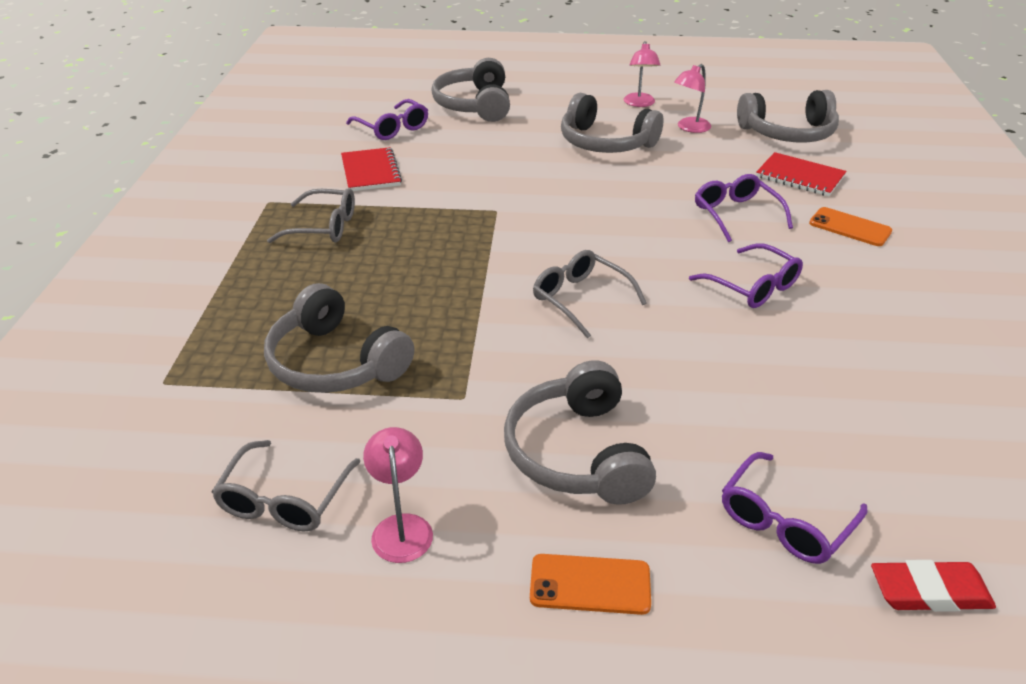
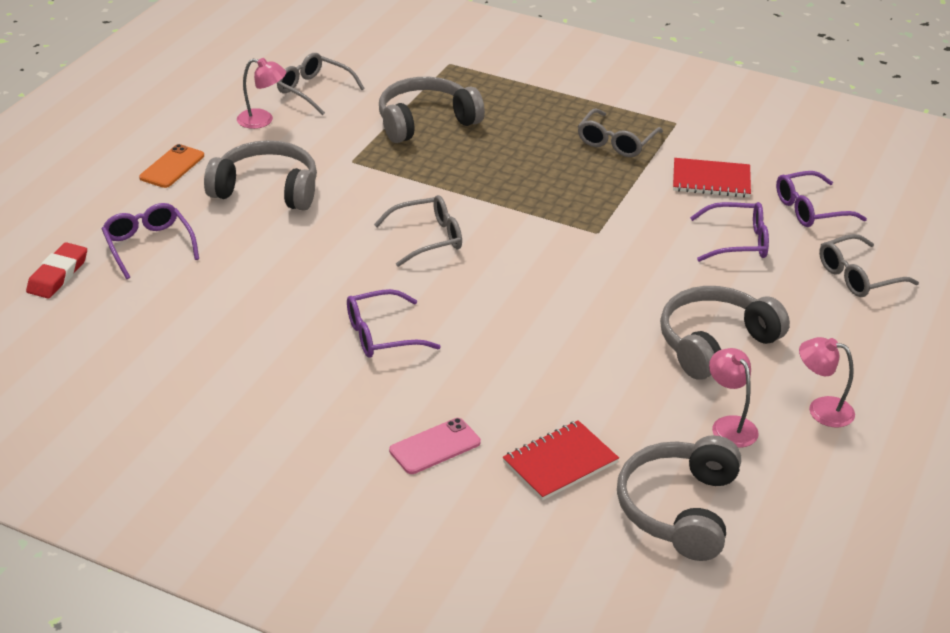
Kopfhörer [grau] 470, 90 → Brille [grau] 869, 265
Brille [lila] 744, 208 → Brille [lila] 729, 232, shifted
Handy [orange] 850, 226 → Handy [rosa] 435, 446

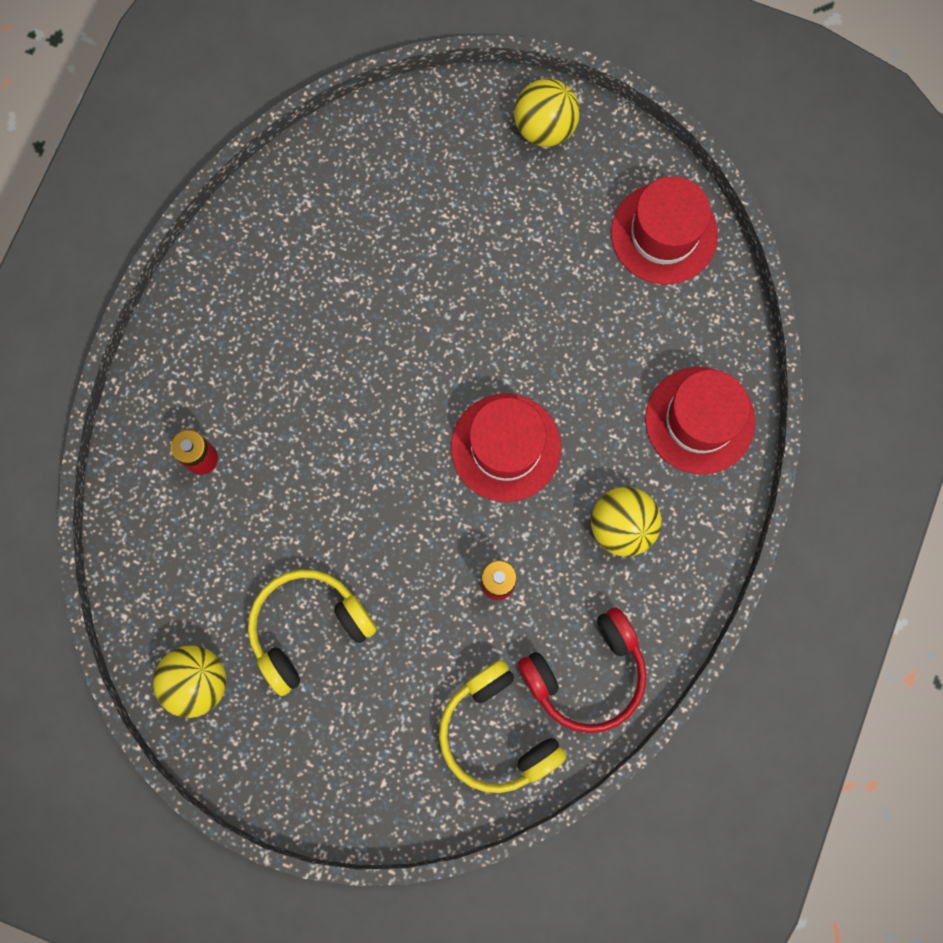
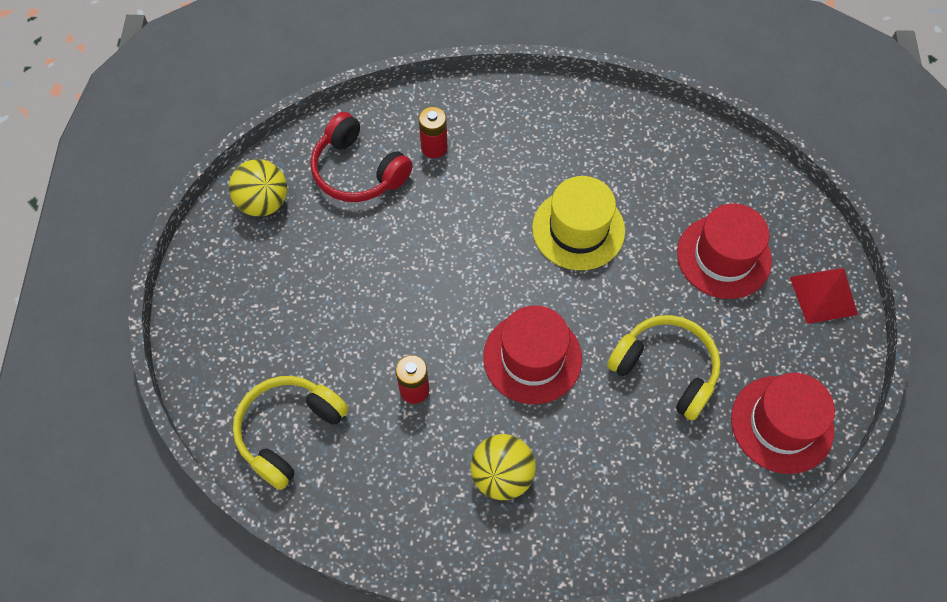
Ball [gelb] 547, 112 → Pyramide [rot] 824, 296
Hut [rot] 700, 420 → Hut [rot] 724, 251, shifted
Kopfhörer [gelb] 312, 633 → Kopfhörer [gelb] 664, 368, shifted
Kopfhörer [rot] 582, 670 → Kopfhörer [rot] 361, 157, shifted
- → Hut [gelb] 578, 223

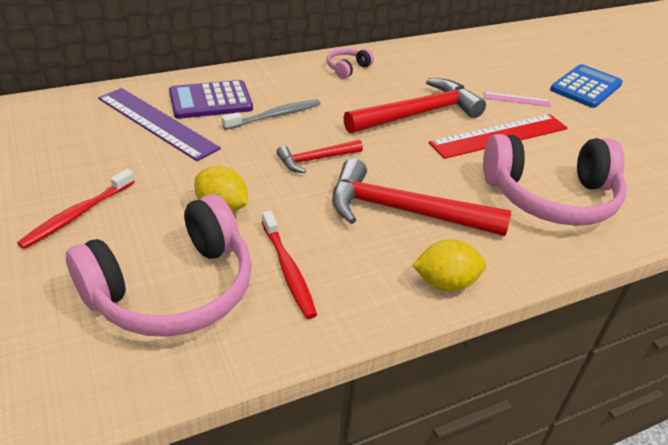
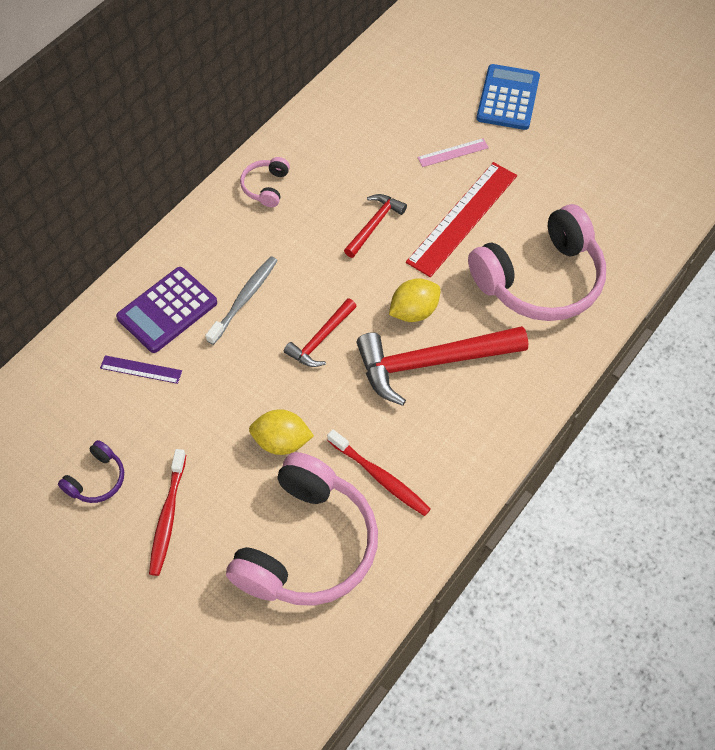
Hammer [rot] 414, 105 → Hammer [rot] 375, 226, x0.53
Lineal [lila] 159, 124 → Lineal [lila] 141, 369, x0.48
Zitrone [gelb] 449, 265 → Zitrone [gelb] 415, 300, shifted
- → Kopfhörer [lila] 91, 471

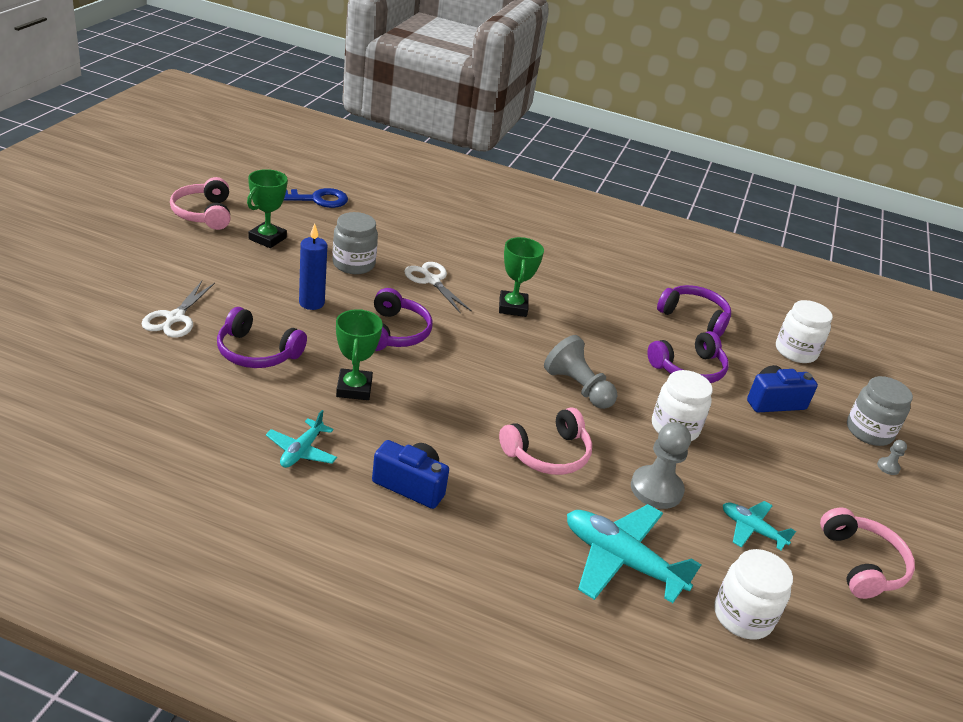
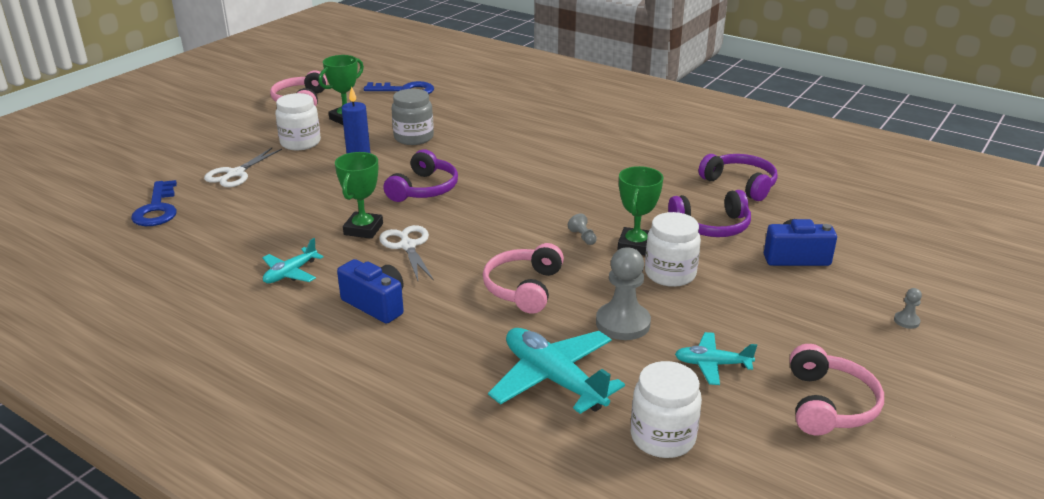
Pokal [grün] 521, 277 → Pokal [grün] 640, 210, shifted
Schere [weiß] 438, 288 → Schere [weiß] 406, 253, shifted
Einmachglas [weiß] 804, 331 → Einmachglas [weiß] 298, 121, shifted
Kopfhörer [lila] 262, 337 → -
Bauer [grau] 580, 372 → Bauer [grau] 582, 229, x0.45
Einmachglas [grau] 880, 411 → -
Kopfhörer [rosa] 545, 441 → Kopfhörer [rosa] 523, 278, 120 degrees clockwise
Flugzeug [türkis] 759, 525 → Flugzeug [türkis] 716, 358, 45 degrees counterclockwise
- → Schlüssel [blau] 154, 203

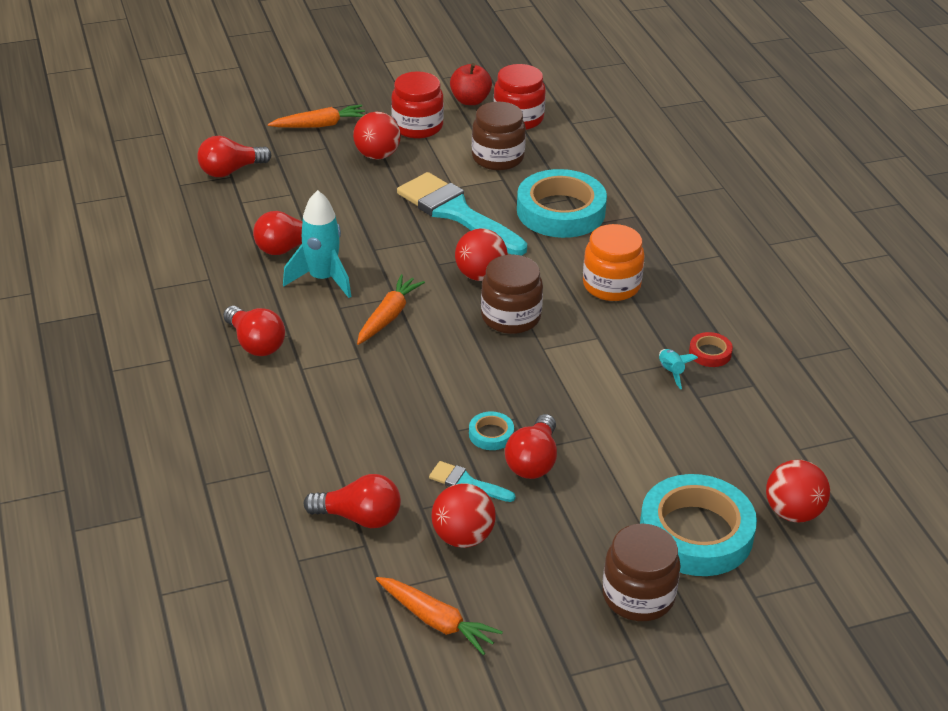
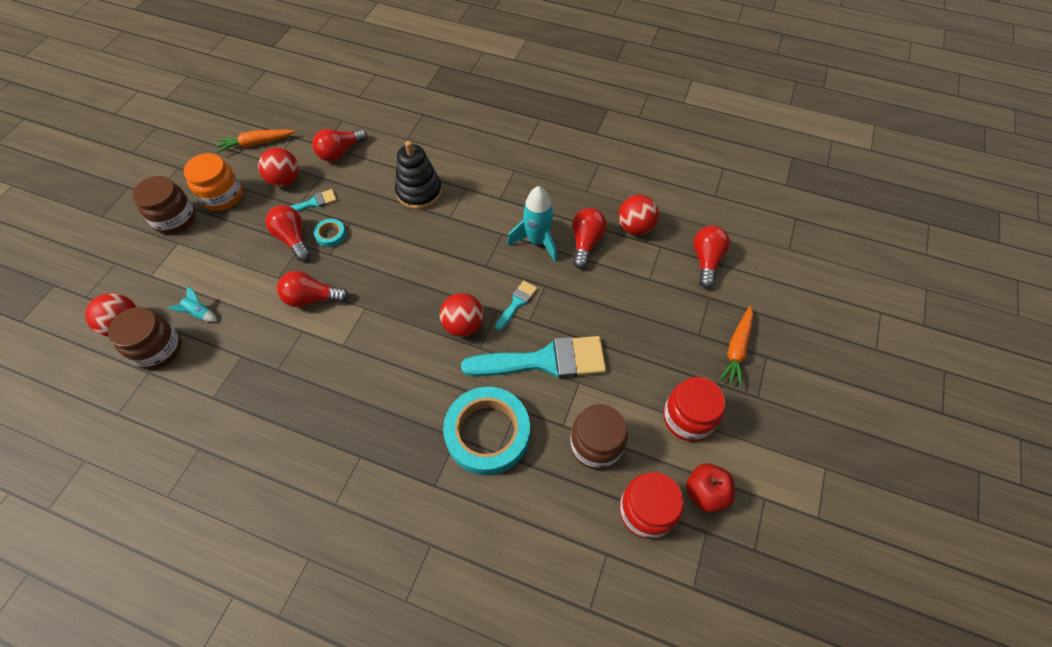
Ball [rot] 377, 136 → Ball [rot] 638, 215, shifted
Einmachglas [orange] 614, 262 → Einmachglas [orange] 213, 182, shifted
Einmachglas [braun] 512, 294 → Einmachglas [braun] 145, 338, shifted
Karotte [orange] 391, 309 → -
Glühbirne [rot] 254, 331 → Glühbirne [rot] 313, 289, shifted
Klebeband [rot] 711, 349 → -
Rakete [türkis] 678, 369 → Rakete [türkis] 192, 304, shifted
Klebeband [türkis] 698, 525 → -
- → Stapelspielzeug [schwarz] 418, 175
- → Pinsel [türkis] 516, 305

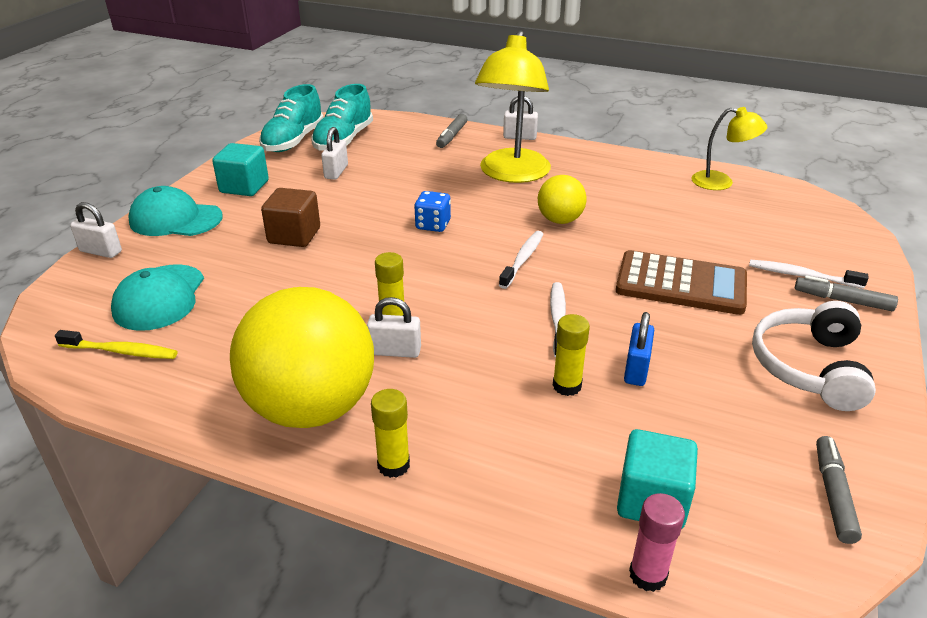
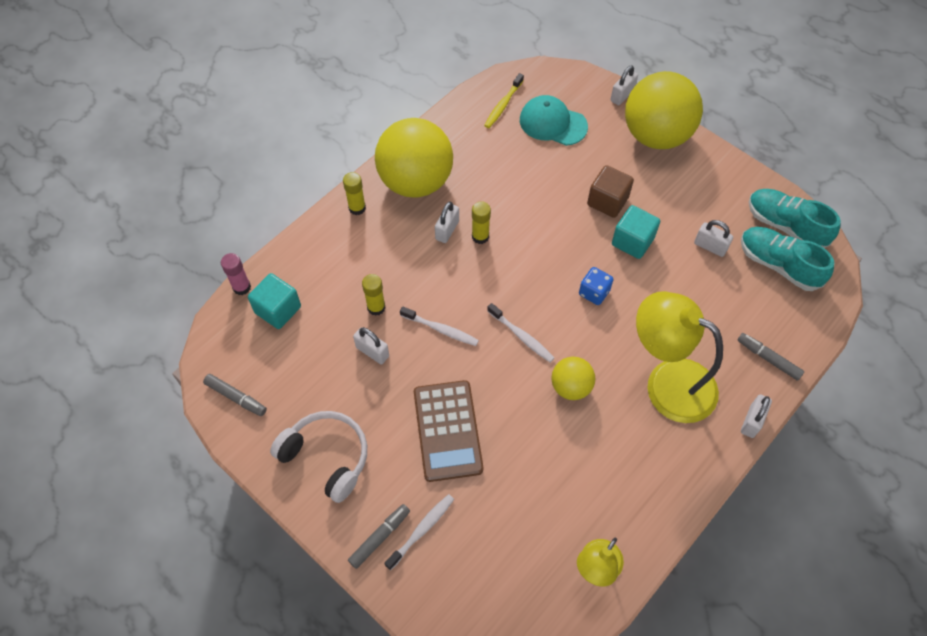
Kubus [türkis] 240, 169 → Kubus [türkis] 636, 232, shifted
Kappe [türkis] 175, 211 → Ball [gelb] 664, 110
Taschenrechner [braun] 681, 282 → Taschenrechner [braun] 448, 431, 45 degrees counterclockwise
Vorhängeschloss [blau] 639, 349 → Vorhängeschloss [weiß] 371, 345

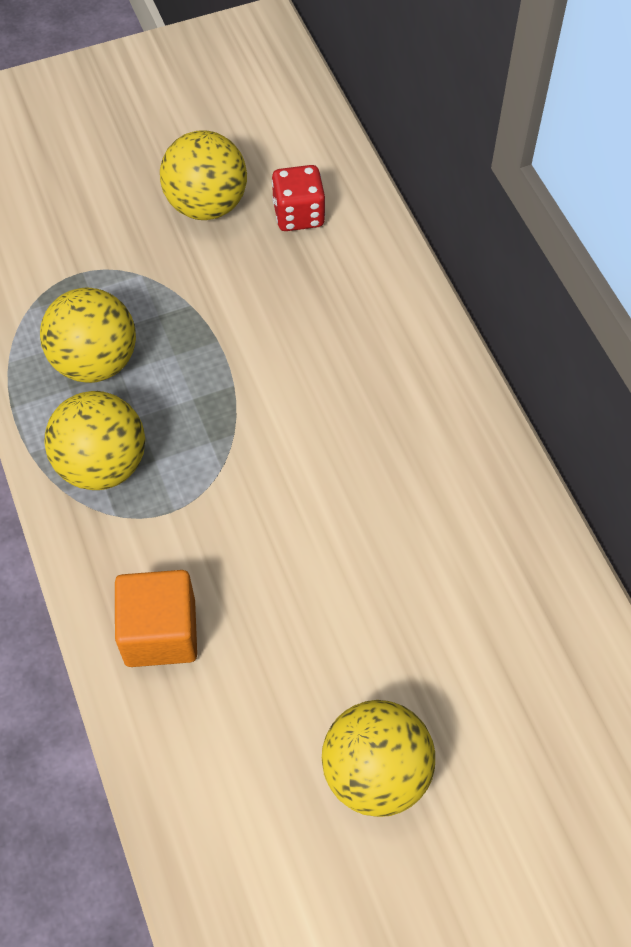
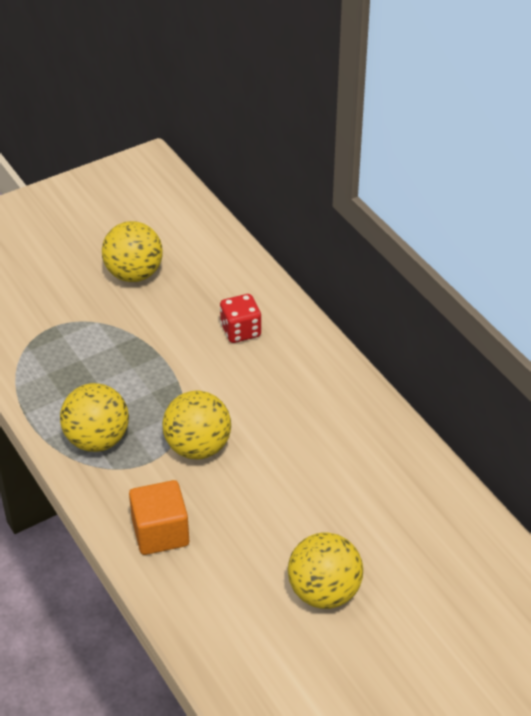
Spielwürfel [rot] 298, 198 → Spielwürfel [rot] 240, 318, shifted
Ball [gelb] 88, 335 → Ball [gelb] 196, 425, shifted

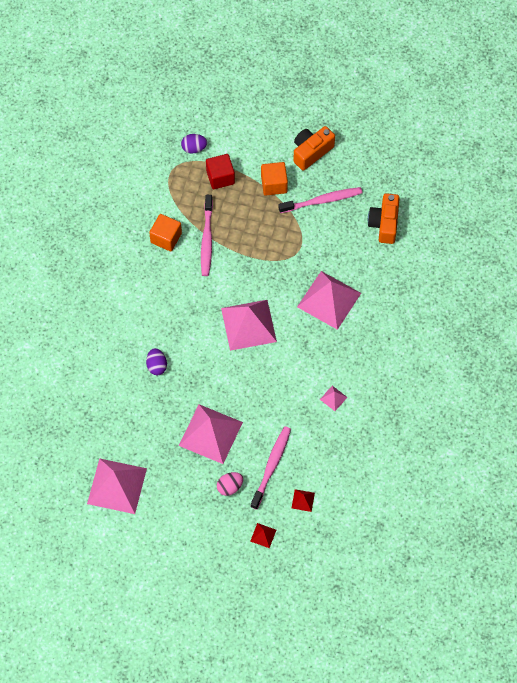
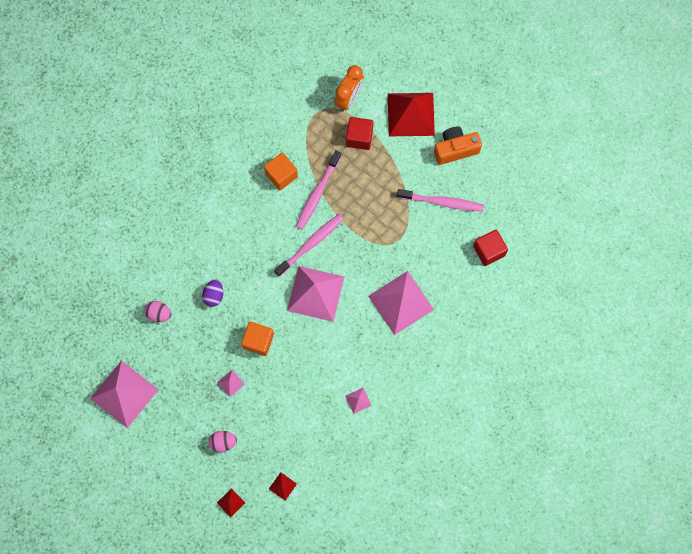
Ei [lila] 194, 143 → Wecker [orange] 349, 88
Kubus [orange] 274, 179 → Kubus [orange] 257, 339, shifted
Kamera [orange] 384, 218 → Kubus [rot] 490, 248
Pyramide [rosa] 211, 434 → Pyramide [rosa] 231, 383, x0.41
Zahnbürste [rosa] 270, 468 → Zahnbürste [rosa] 309, 245, shifted
- → Pyramide [rot] 411, 114
- → Ei [rosa] 158, 311

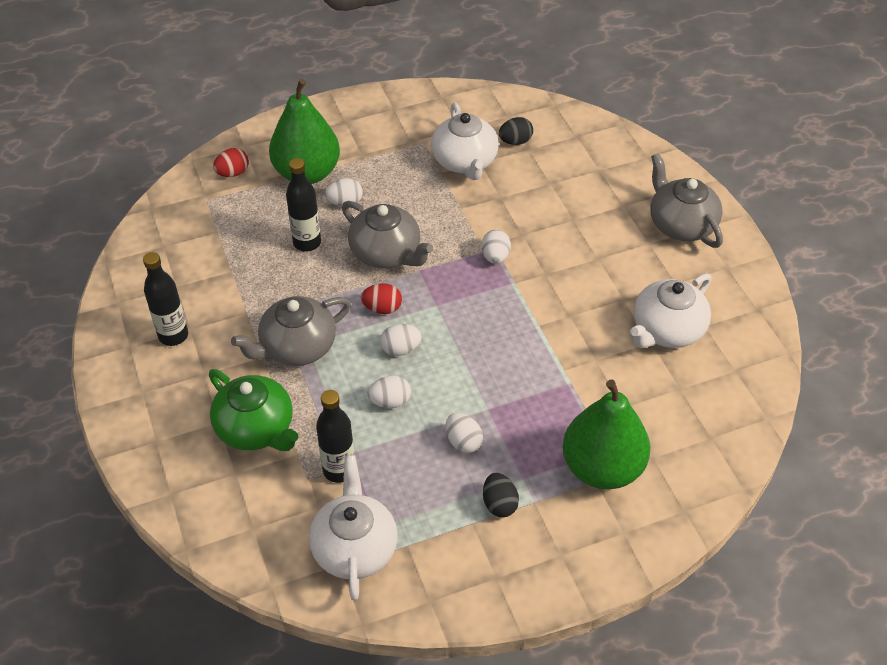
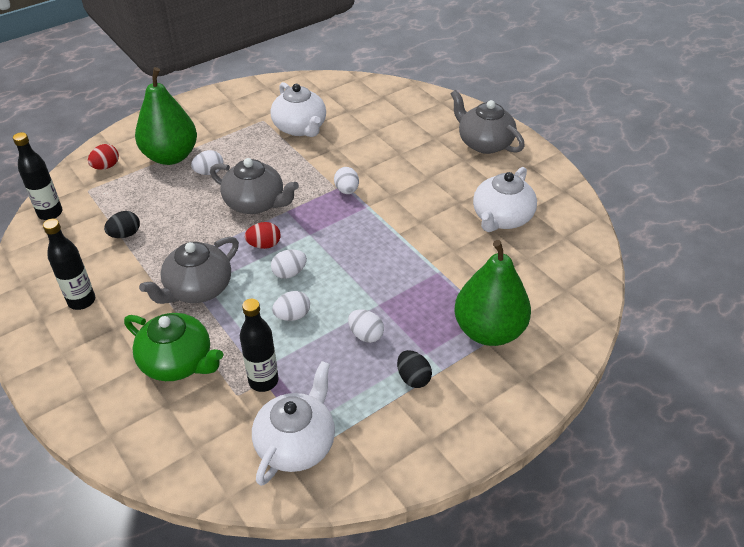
Ei [schwarz] 516, 131 → Ei [schwarz] 122, 224, shifted
Flasche [schwarz] 303, 205 → Flasche [schwarz] 38, 176, shifted
Teekanne [weiß] 353, 528 → Teekanne [weiß] 293, 423, 45 degrees clockwise

